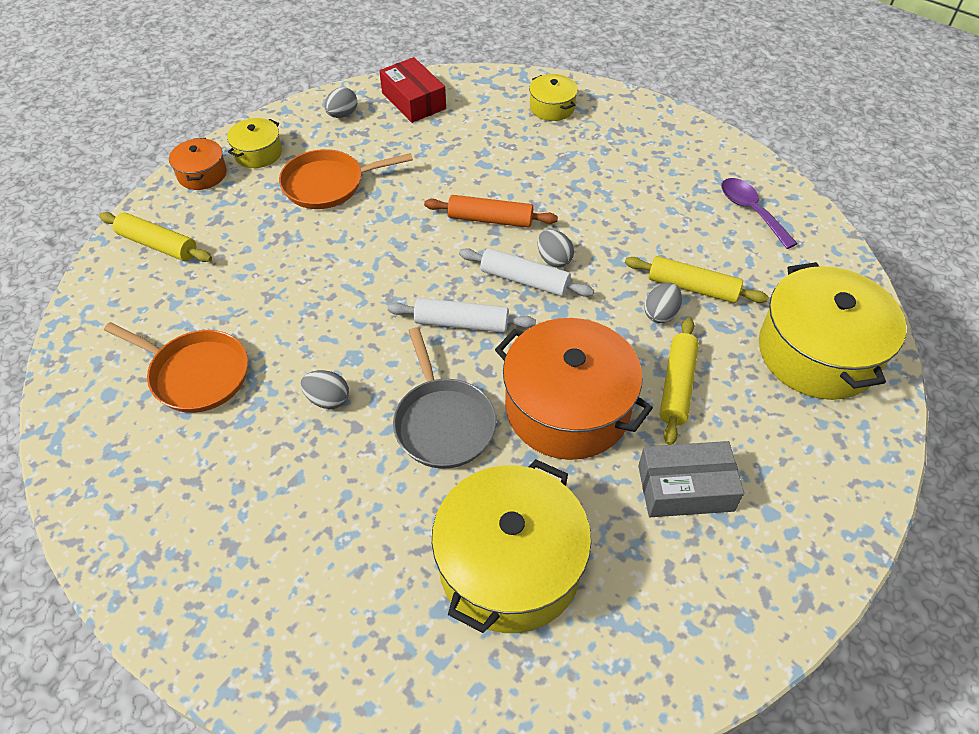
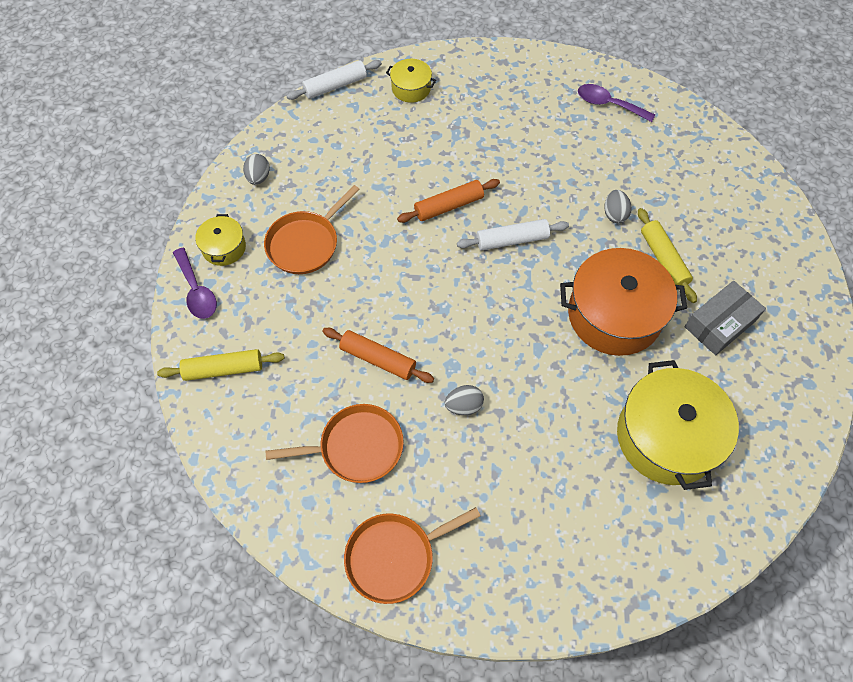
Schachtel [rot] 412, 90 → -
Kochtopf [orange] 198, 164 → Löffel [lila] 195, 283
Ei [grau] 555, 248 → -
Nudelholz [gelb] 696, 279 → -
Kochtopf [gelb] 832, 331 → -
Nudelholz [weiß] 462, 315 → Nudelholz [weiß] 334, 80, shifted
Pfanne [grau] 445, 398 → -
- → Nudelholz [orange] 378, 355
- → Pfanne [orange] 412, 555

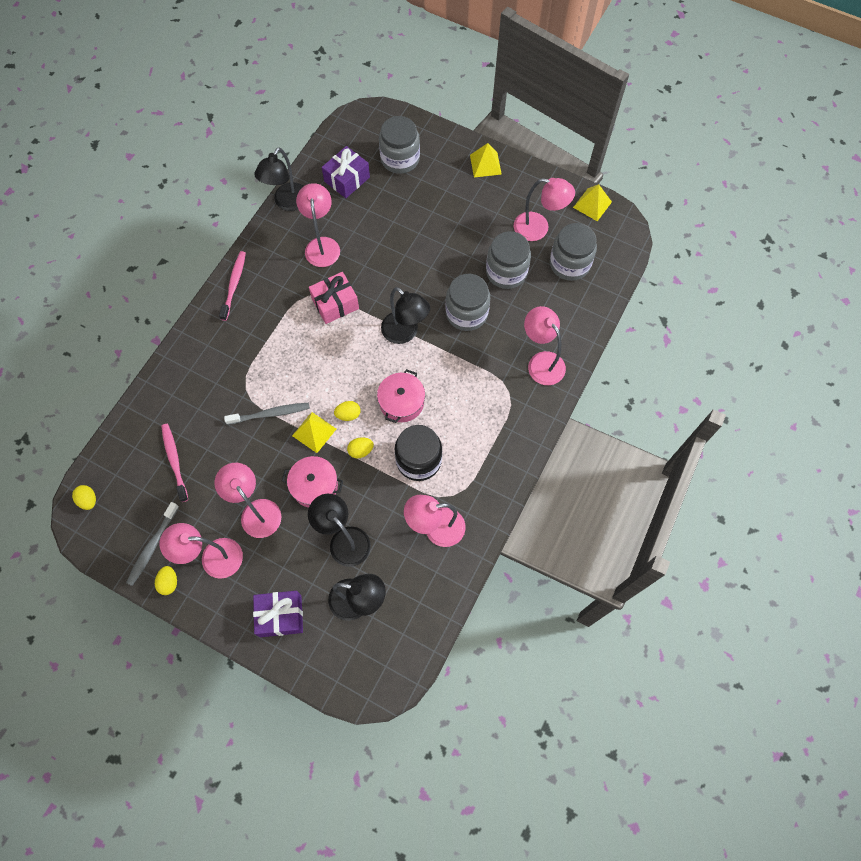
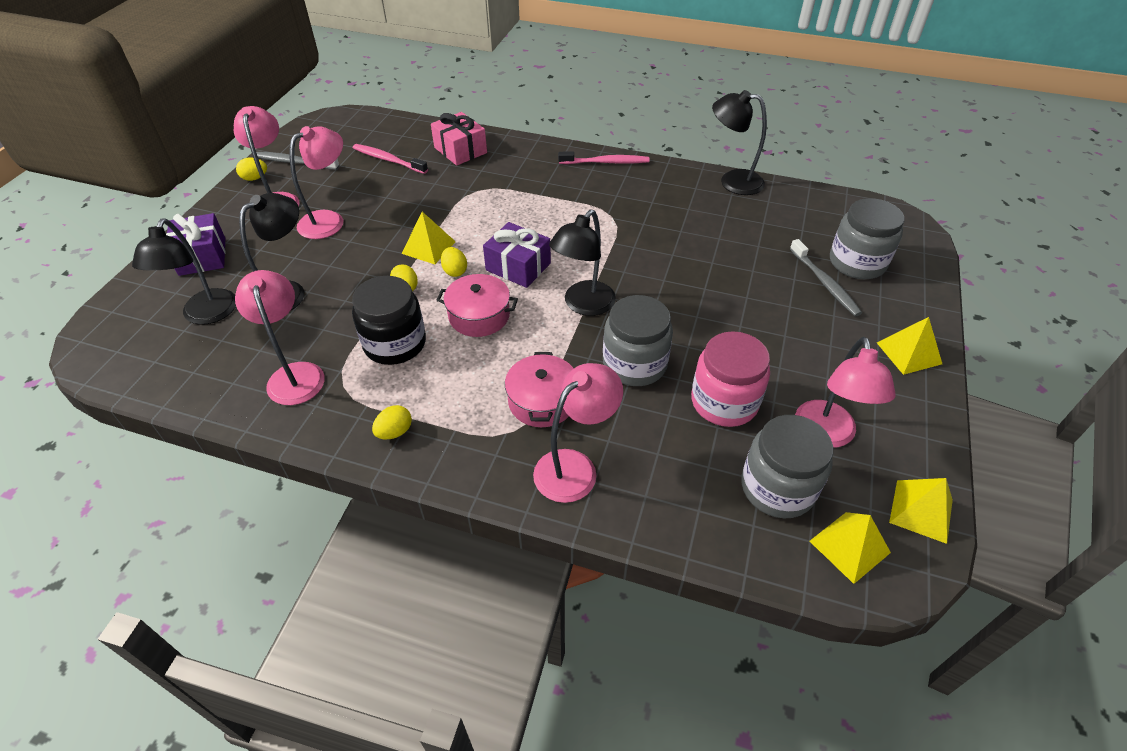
Geschenk [lila] 346, 172 → Geschenk [lila] 517, 255, shifted
Lampe [rosa] 318, 225 → -
Einmachglas [grau] 508, 260 → Einmachglas [rosa] 730, 379
Geschenk [rosa] 334, 298 → Geschenk [rosa] 459, 139, shifted
Zahnbürste [grau] 267, 414 → Zahnbürste [grau] 826, 277, shifted
Zahnbürste [rosa] 174, 463 → Zahnbürste [rosa] 390, 159, 120 degrees counterclockwise
Kochtopf [rosa] 312, 482 → Kochtopf [rosa] 539, 389, shifted
Ei [gelb] 84, 497 → Ei [gelb] 392, 422, shifted
- → Pyramide [gelb] 850, 548

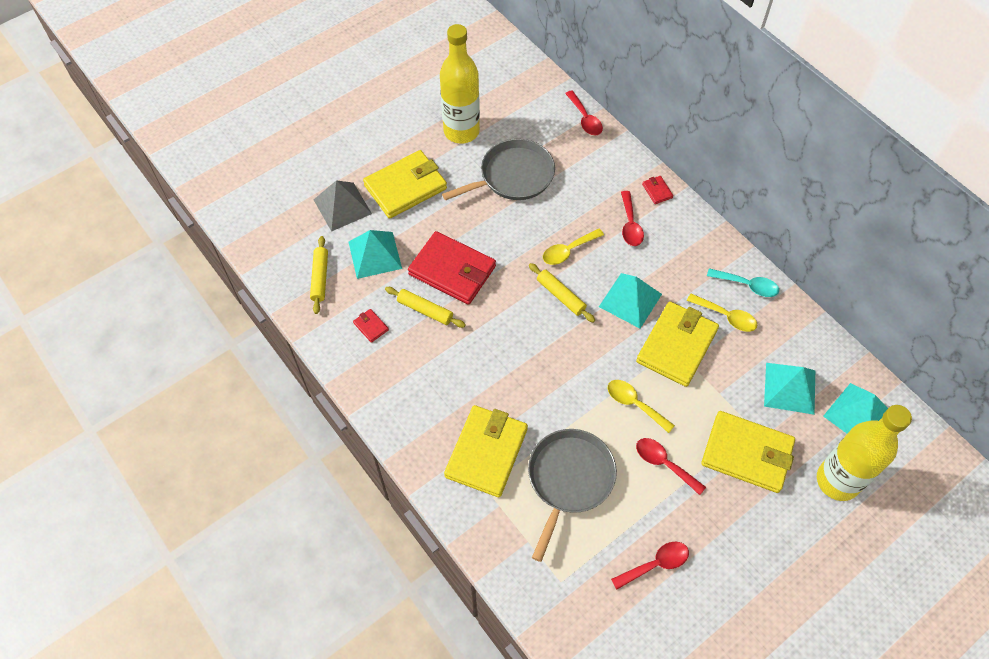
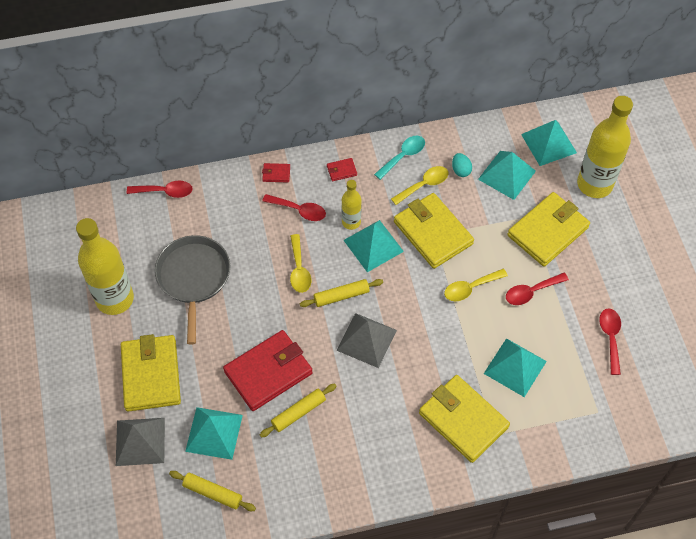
Geldbörse [rot] 371, 326 → Geldbörse [rot] 342, 169, shifted
Pfanne [grau] 572, 495 → Pyramide [türkis] 515, 367
- → Ei [türkis] 462, 165
- → Flasche [gelb] 351, 205
- → Pyramide [grau] 366, 340

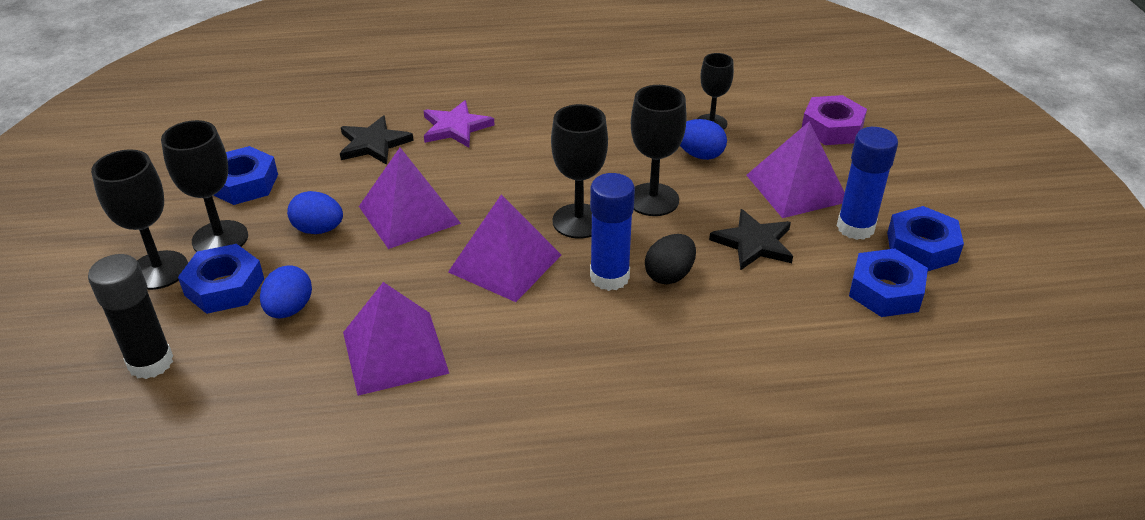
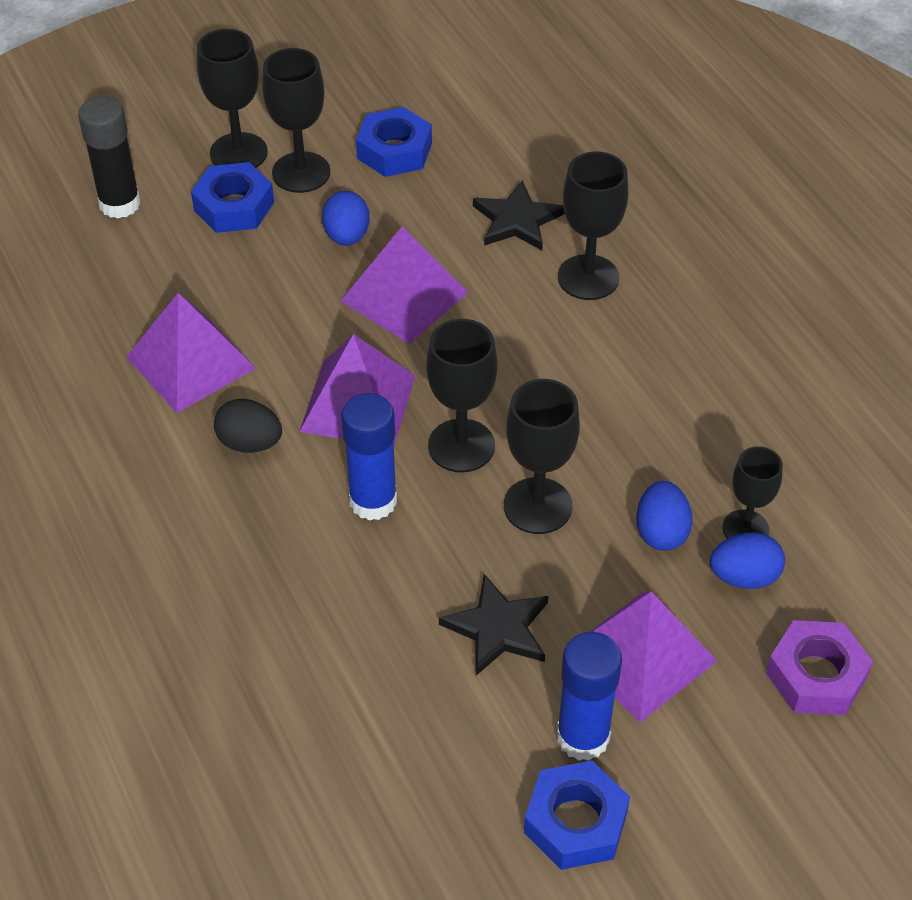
Stern [lila] 459, 124 → Kelch [schwarz] 593, 225
Ei [schwarz] 670, 259 → Ei [schwarz] 248, 426, shifted
Sechskantmutter [blau] 888, 283 → -
Ei [blau] 286, 291 → Ei [blau] 747, 560, shifted

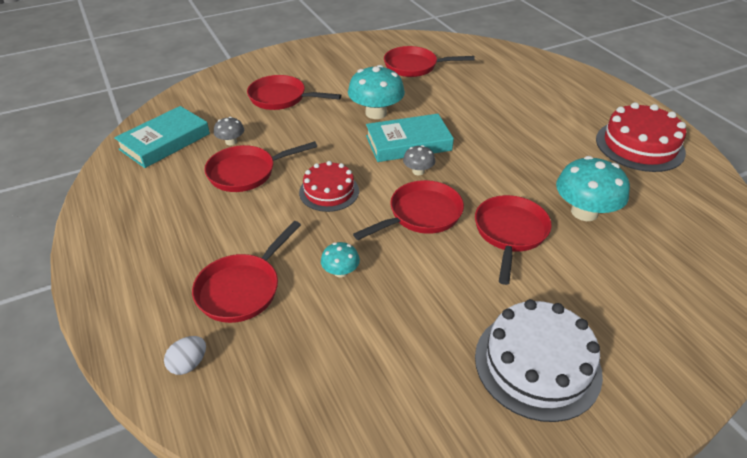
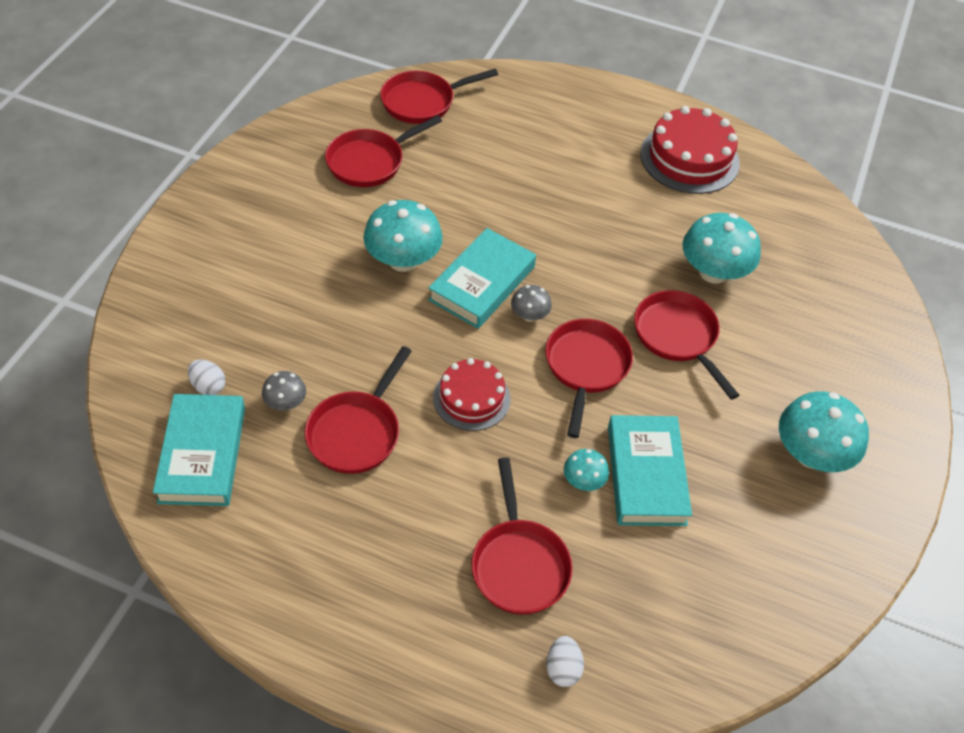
Pfanne [rot] 294, 92 → Pfanne [rot] 439, 96, shifted
Kuchen [weiß] 539, 360 → Pilz [türkis] 824, 431
- → Ei [weiß] 206, 377
- → Buch [türkis] 650, 470

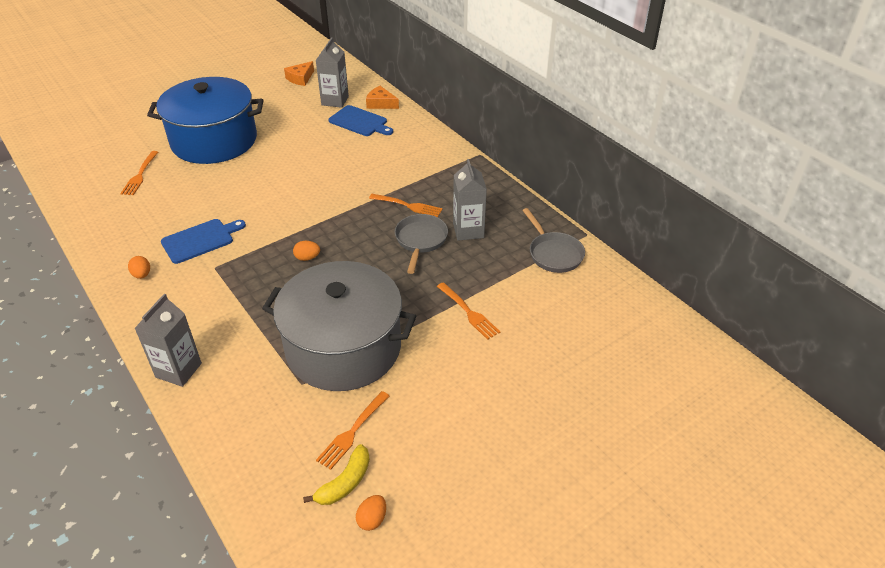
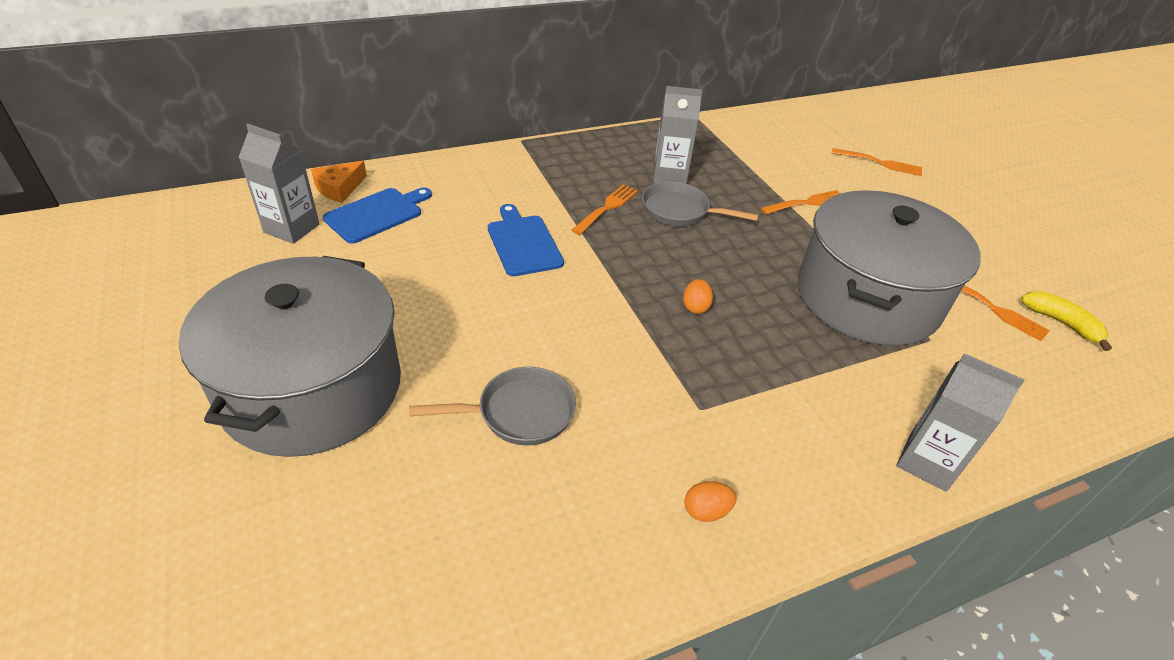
Käse [orange] 299, 73 → -
Kochtopf [blau] 205, 120 → Kochtopf [grau] 290, 356
Gabel [orange] 139, 173 → Gabel [orange] 877, 162, shifted
Pfanne [grau] 553, 240 → Pfanne [grau] 492, 406, shifted
Schneidebrett [blau] 203, 241 → Schneidebrett [blau] 526, 240, shifted
Ei [orange] 371, 513 → -

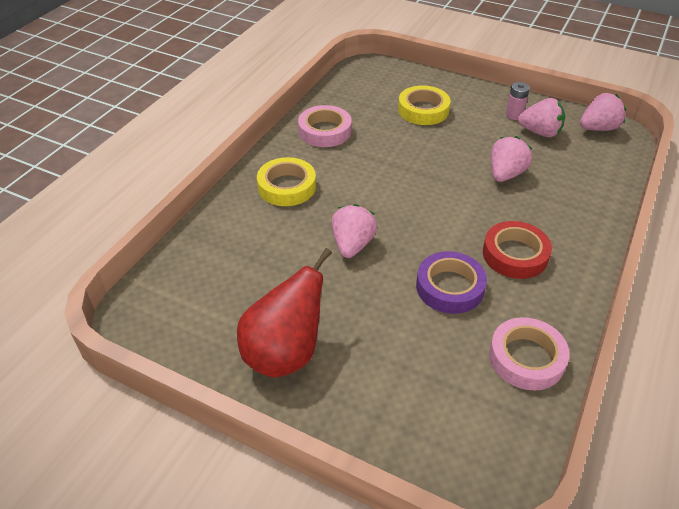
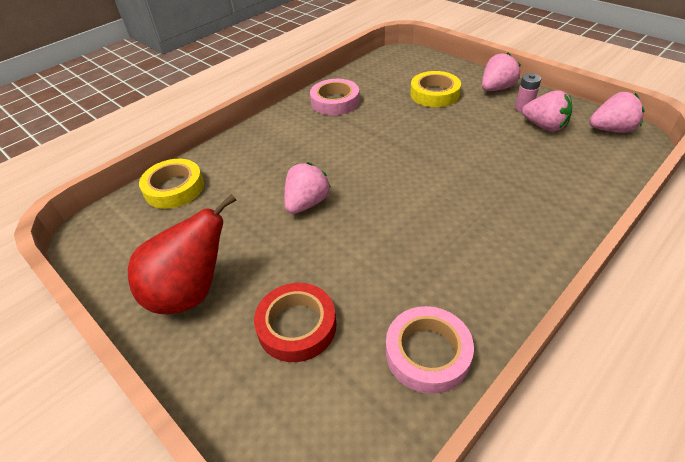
Erdbeere [rosa] 512, 159 → Erdbeere [rosa] 501, 72, shifted
Klebeband [gelb] 286, 181 → Klebeband [gelb] 171, 184, shifted
Klebeband [rot] 517, 250 → Klebeband [rot] 295, 322, shifted
Klebeband [lila] 451, 282 → -

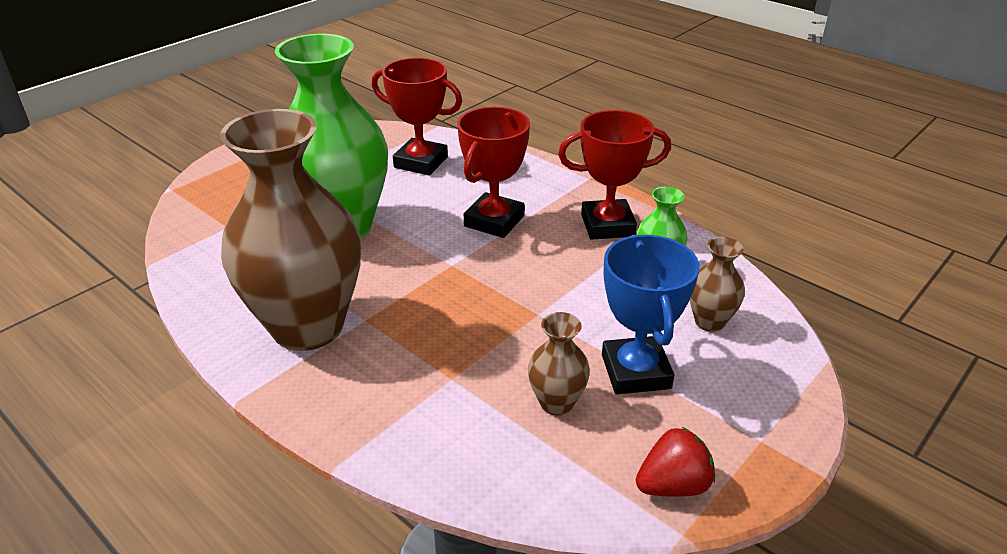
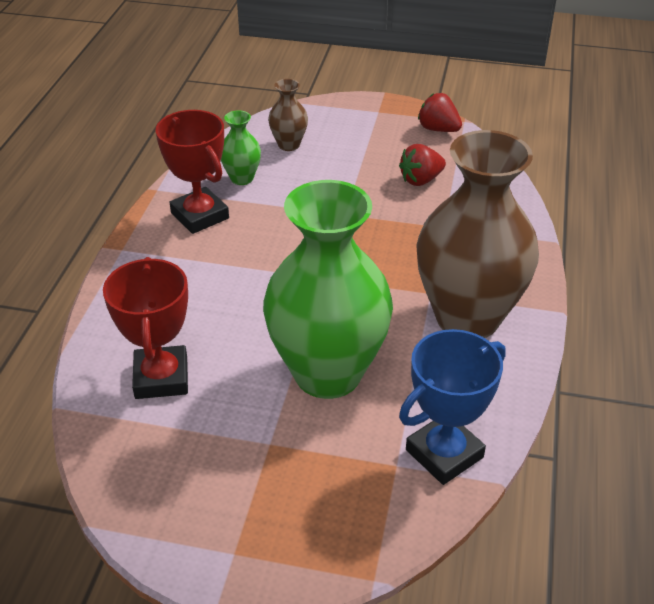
Pokal [rot] 493, 172 → -
Pokal [blau] 651, 315 → Pokal [blau] 452, 407, shifted
Vase [braun] 559, 364 → Erdbeere [rot] 422, 165

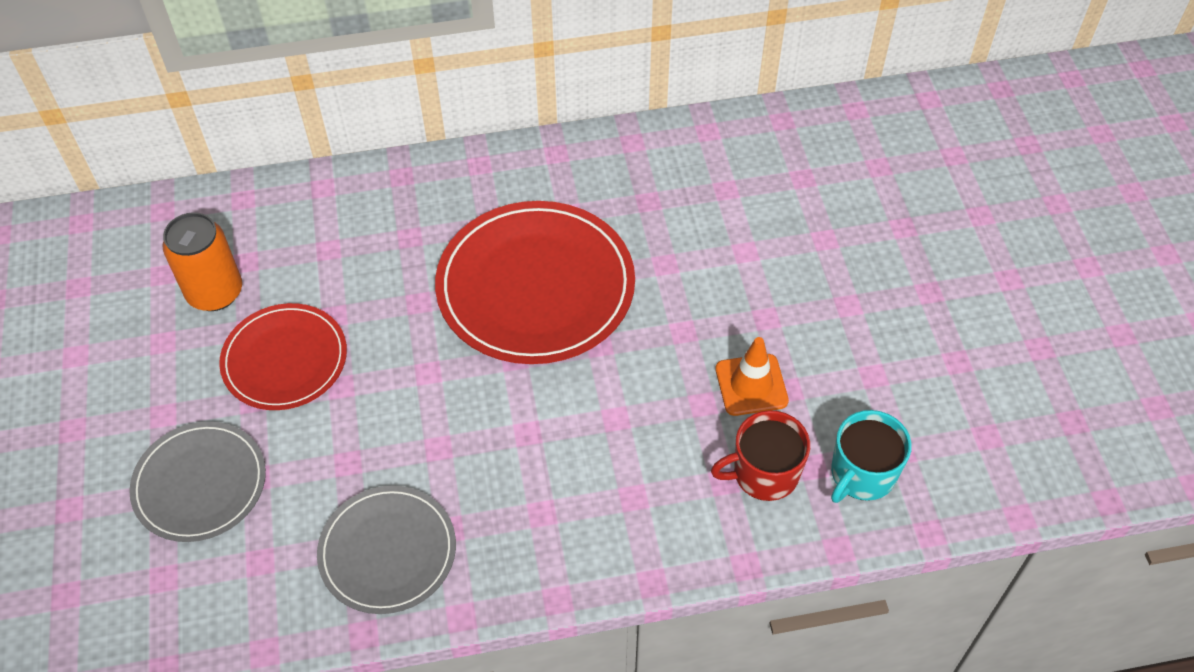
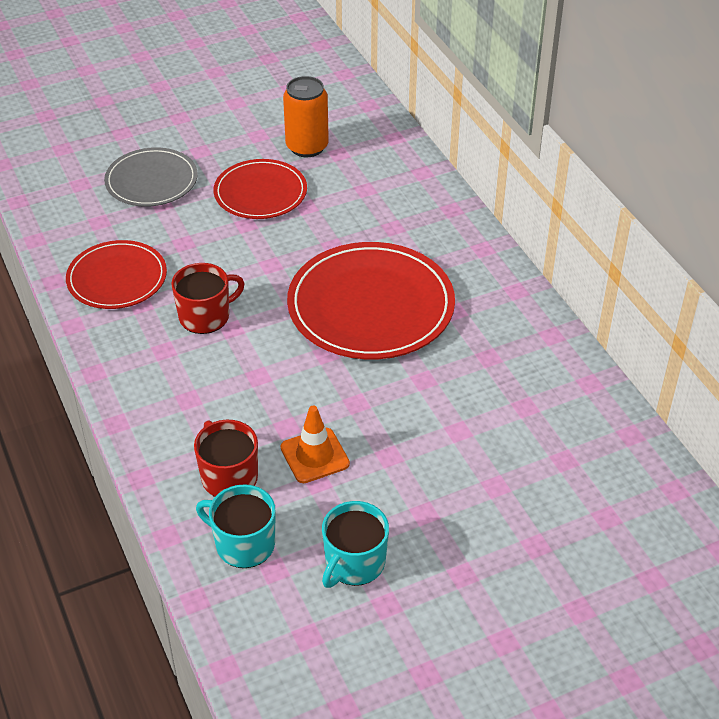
Teller [grau] 386, 549 → Teller [rot] 116, 274
- → Tasse [rot] 208, 298
- → Tasse [türkis] 355, 544

